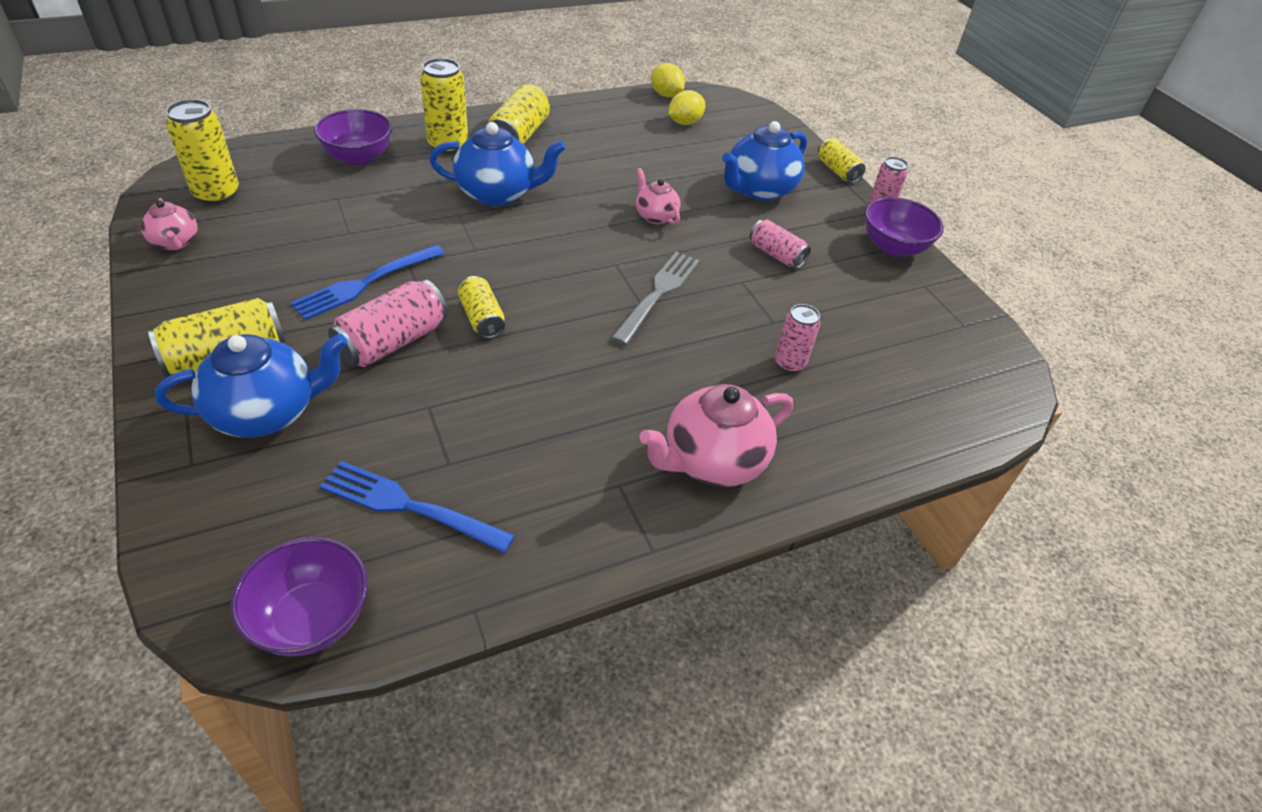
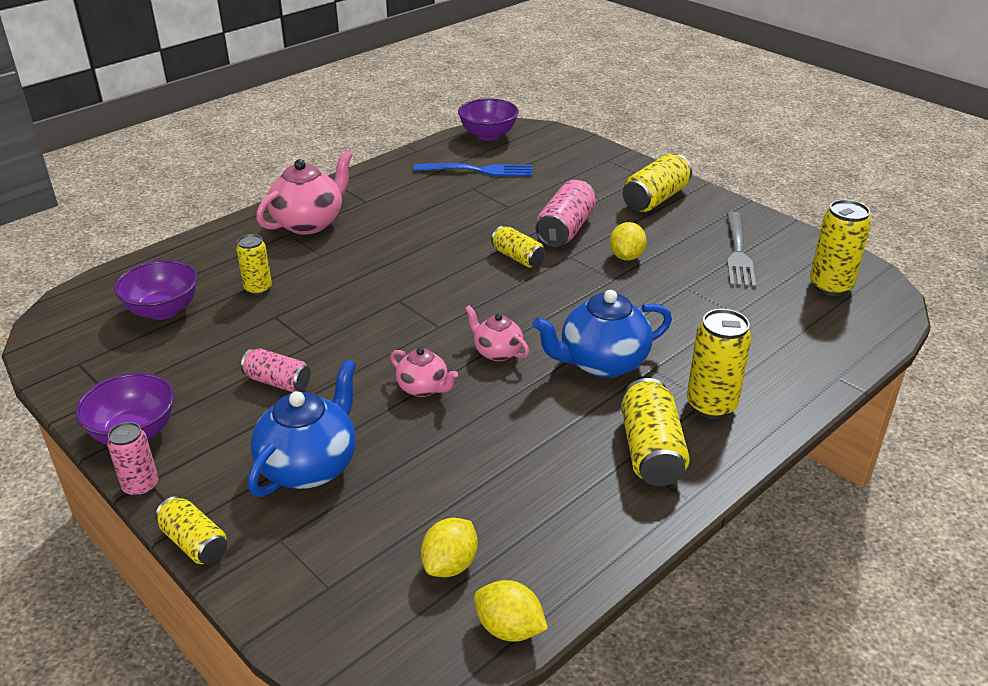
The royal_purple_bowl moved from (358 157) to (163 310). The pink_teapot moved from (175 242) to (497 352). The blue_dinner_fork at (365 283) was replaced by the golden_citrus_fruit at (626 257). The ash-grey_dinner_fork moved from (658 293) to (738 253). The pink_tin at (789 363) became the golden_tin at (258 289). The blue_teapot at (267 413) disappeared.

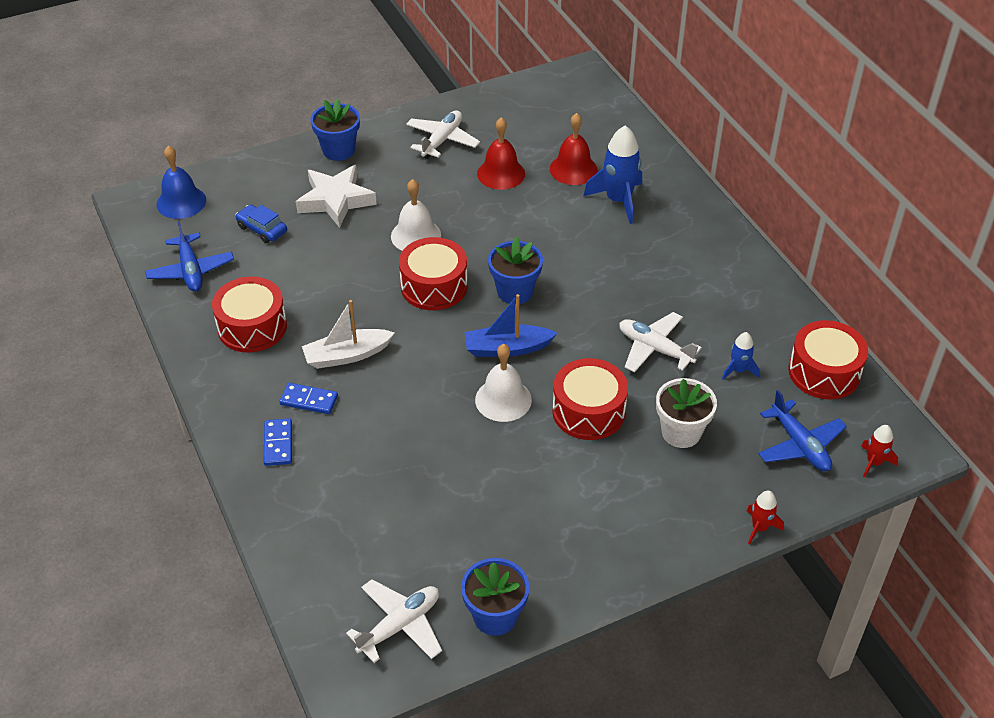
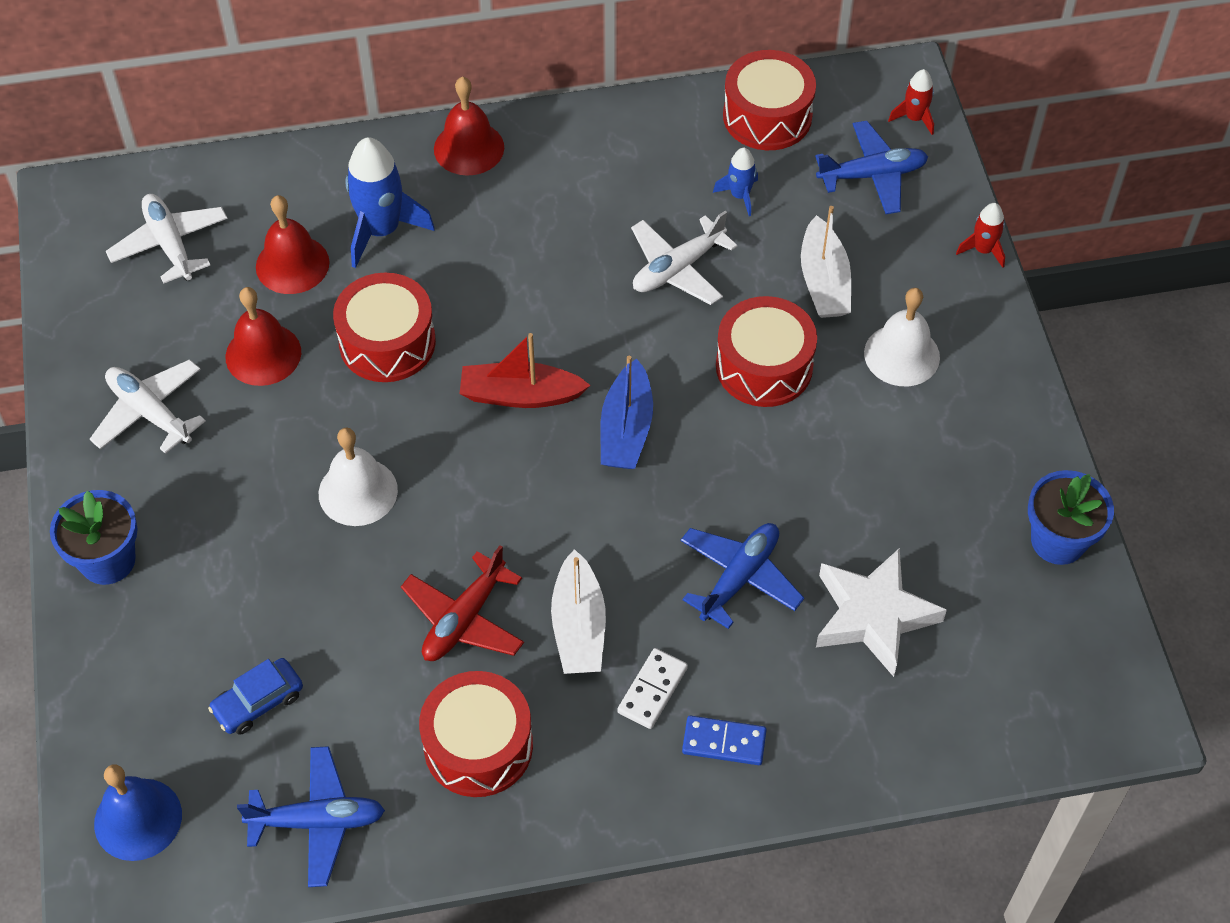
The snow-white_five-pointed_star moved from (336 200) to (873 615). The scarlet_toy_drum moved from (434 286) to (387 342). The blue_potted_plant at (515 291) was replaced by the scarlet_sailboat at (520 395). The snow-white_school_bell moved from (503 399) to (901 355). The snow-white_potted_plant at (681 432) was replaced by the snow-white_sailboat at (824 281). The blue_domino at (309 400) became the snow-white_domino at (652 690). The snow-white_aeroplane moved from (400 625) to (170 244). The scarlet_school_bell at (469 148) appeared. The blue_aeroplane at (739 578) appeared. The scarlet_aeroplane at (464 619) appeared.

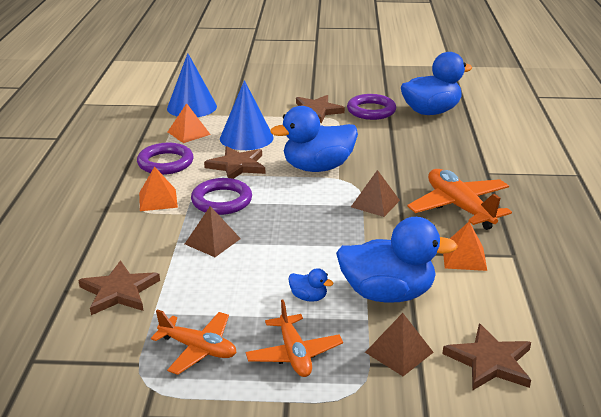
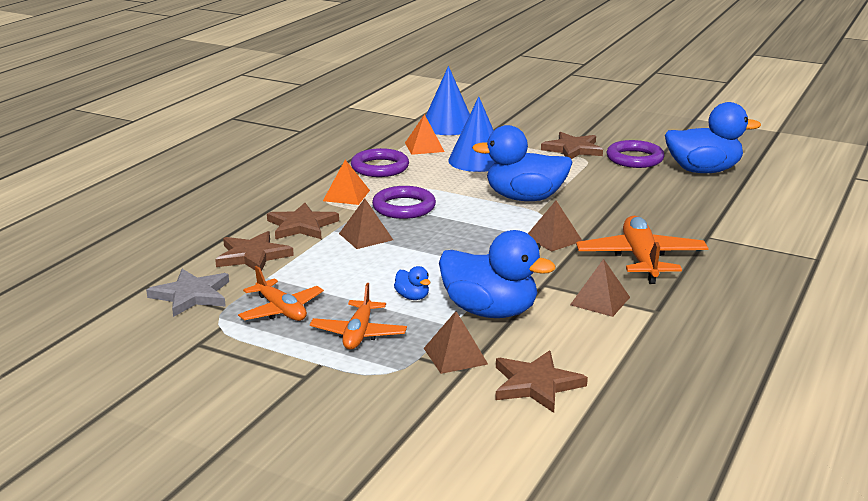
The russet_five-pointed_star moved from (237 166) to (301 226). The orange-coloured_solid_pyramid at (464 257) became the russet_solid_pyramid at (600 301). The ash-grey_five-pointed_star at (191 295) appeared.

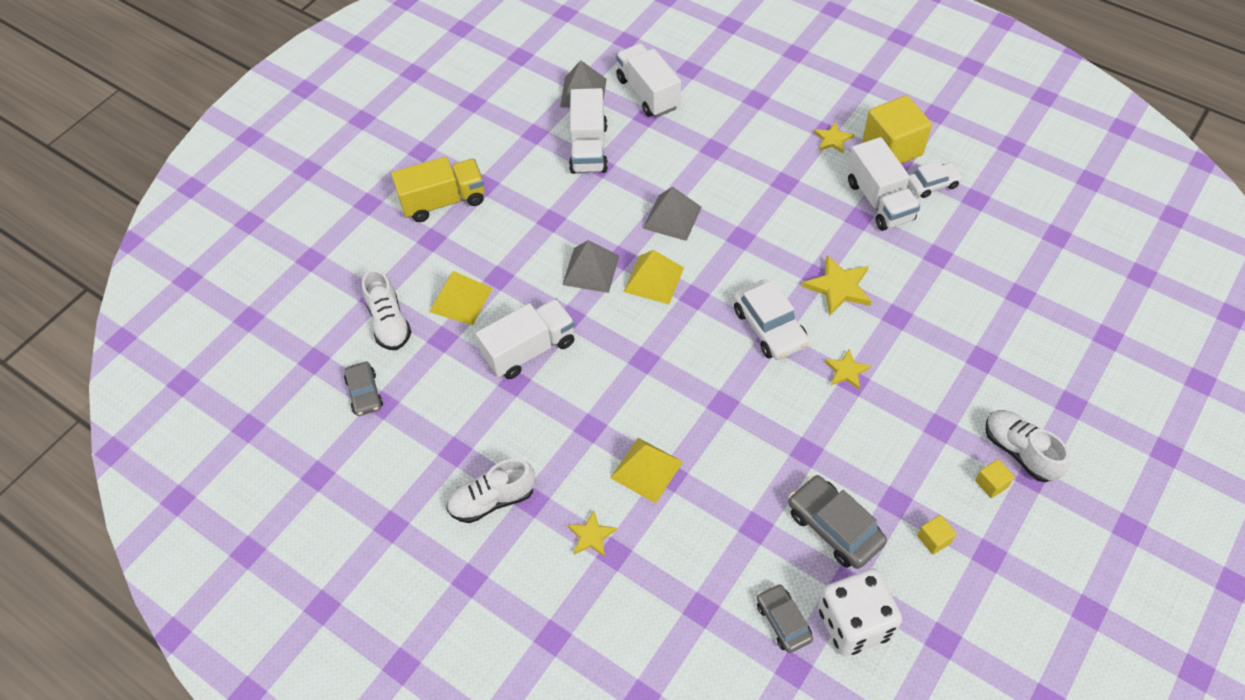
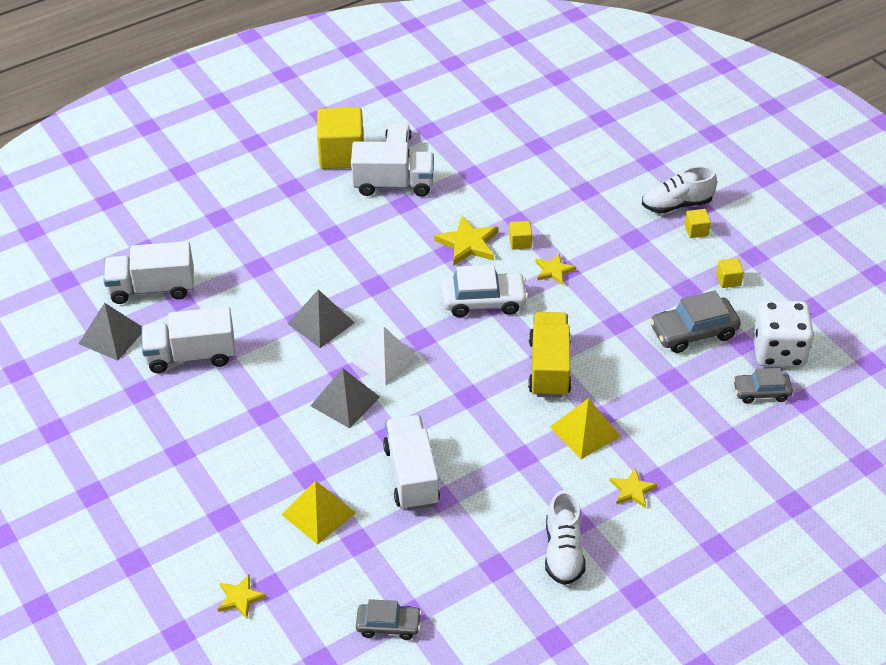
The snow-white_toy_truck at (588 148) turned 150 degrees clockwise. The golden_five-pointed_star moved from (832 139) to (240 598). The golden_toy_truck moved from (443 201) to (549 368). The golden_solid_pyramid at (653 279) became the snow-white_solid_pyramid at (385 360). The snow-white_lace-up_shoe at (389 322) disappeared. The golden_solid_cube at (520 242) appeared.

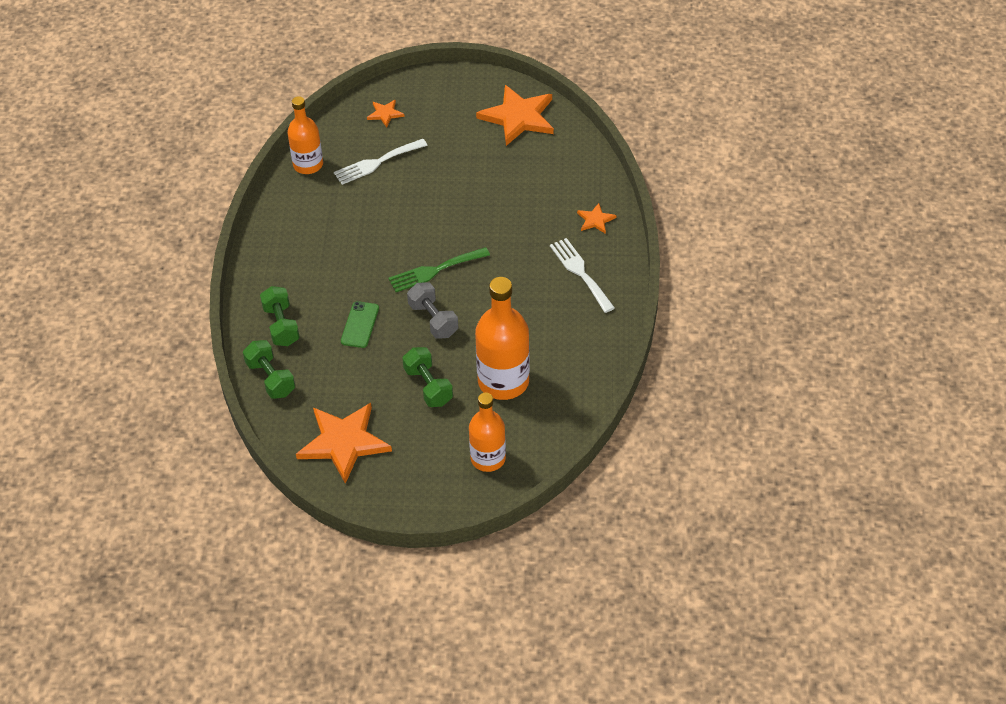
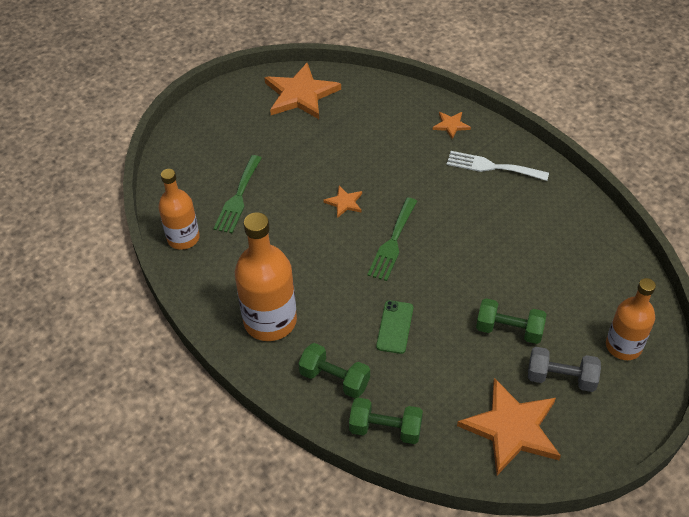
The orange-coloured_five-pointed_star moved from (385 114) to (344 203). The snow-white_dinner_fork at (377 163) became the emerald_dinner_fork at (238 197). The orange-coloured_flask moved from (503 381) to (270 321). The ash-grey_hand_weight moved from (433 320) to (561 378). The emerald_mobile_phone at (360 325) turned 45 degrees clockwise.

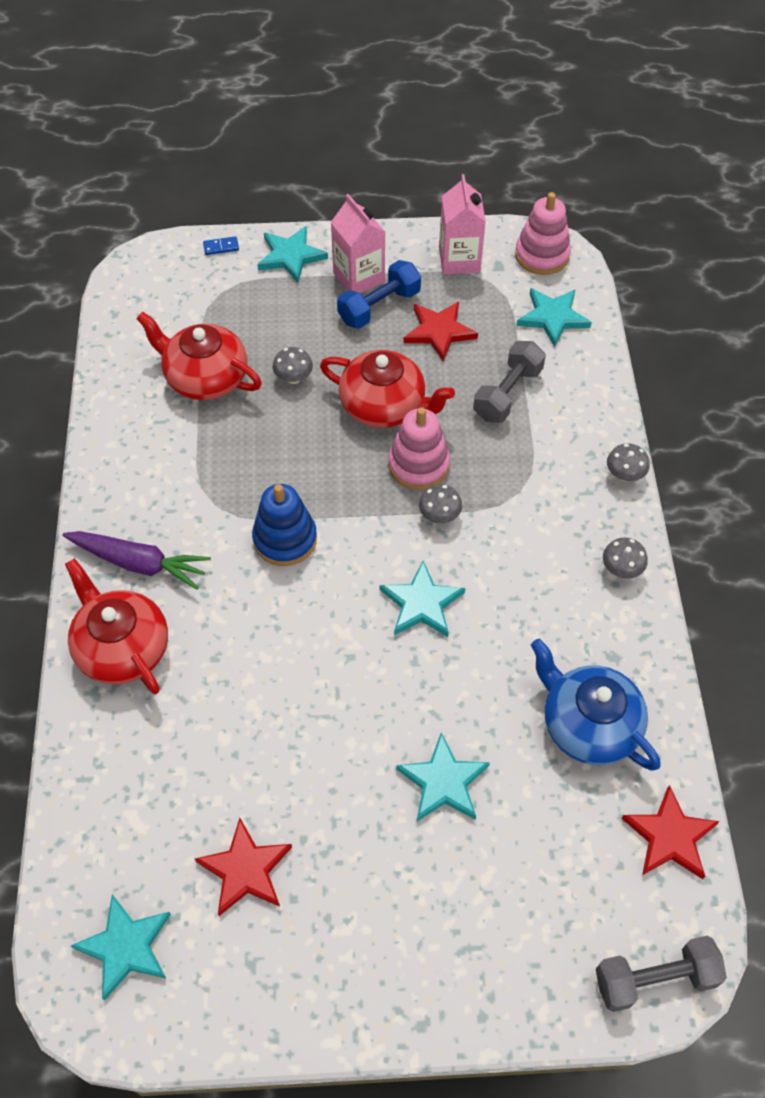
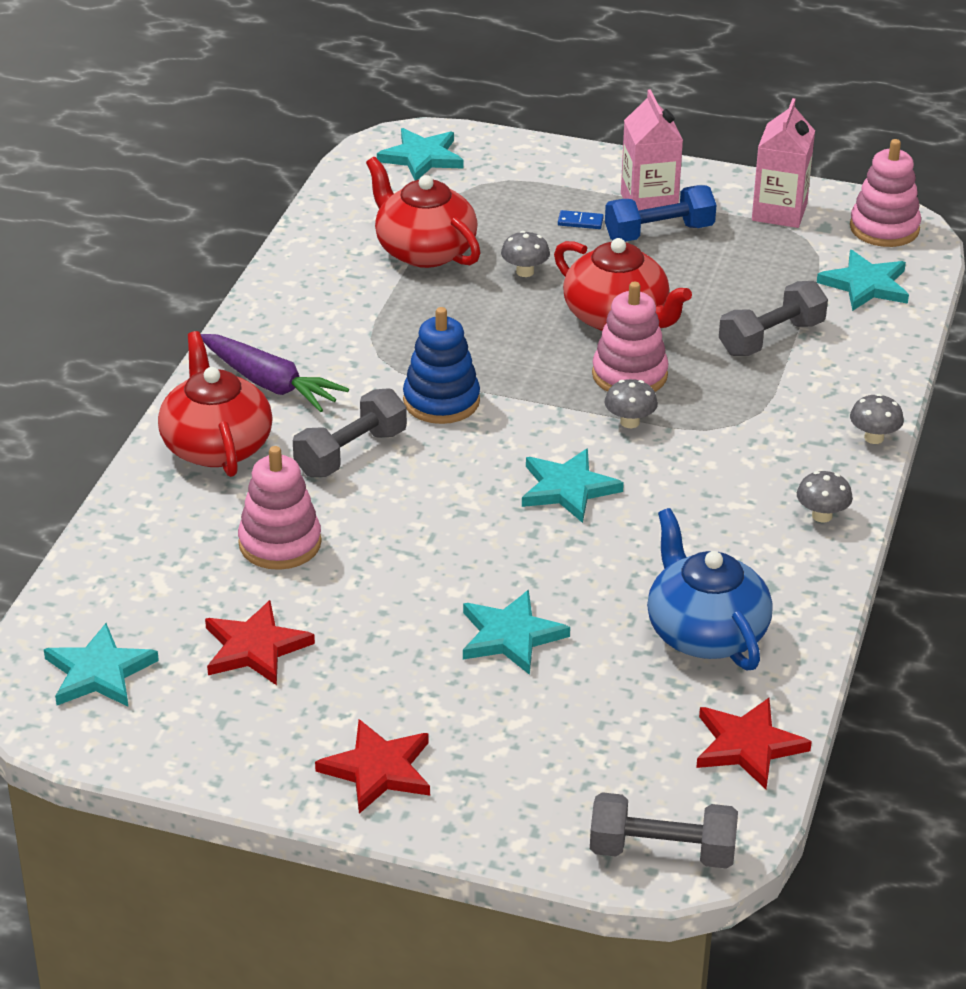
The turquoise_five-pointed_star moved from (291 256) to (422 157). The blue_domino moved from (221 247) to (580 222). The scarlet_five-pointed_star moved from (439 332) to (378 770). The ash-grey_hand_weight at (350 453) appeared. The pink_stacking_rings at (280 543) appeared.

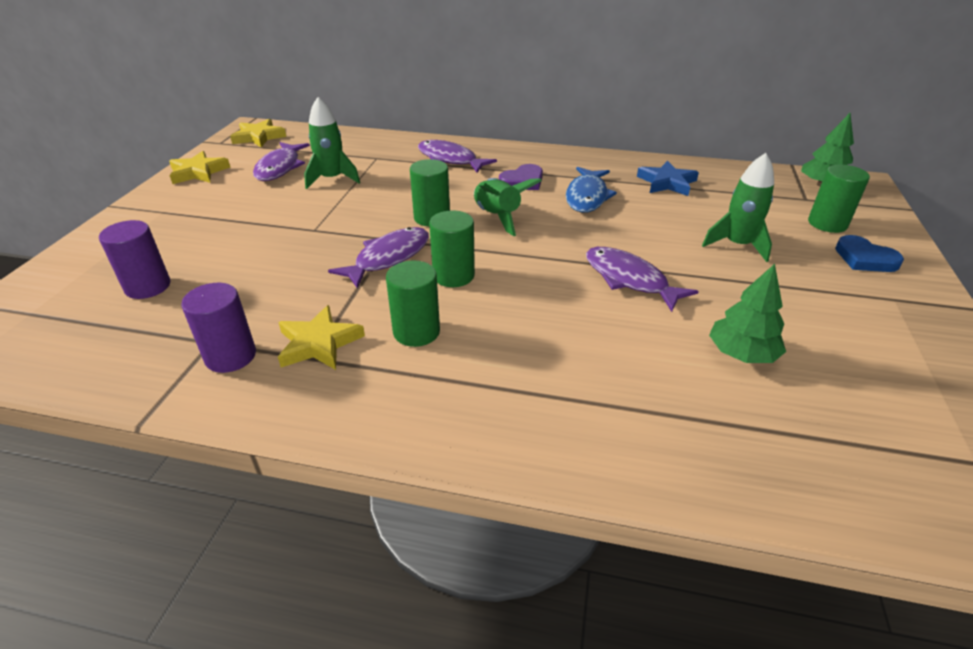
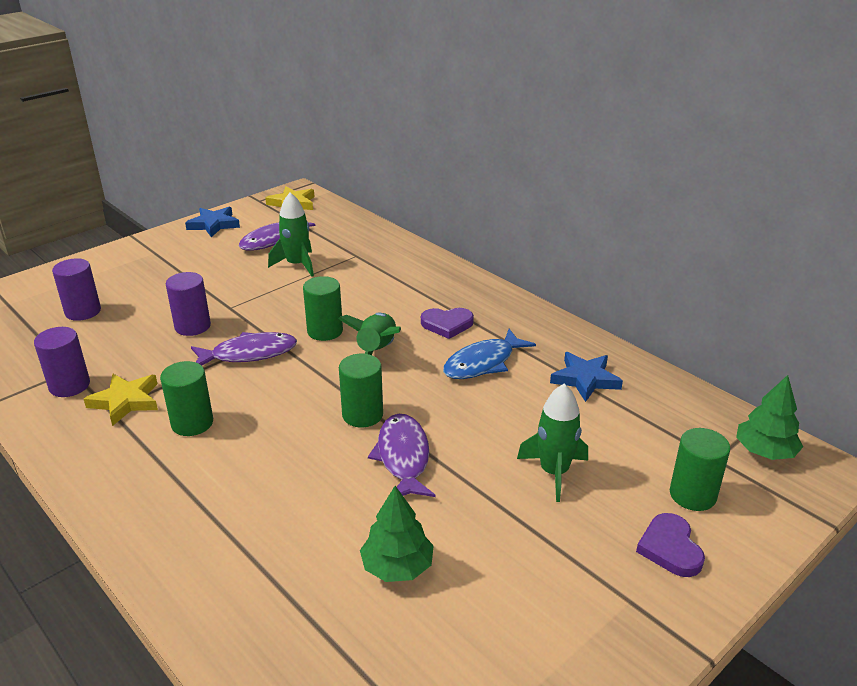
The royal_purple_toy_fish at (450 159) disappeared. The golden_five-pointed_star at (198 172) became the blue_five-pointed_star at (214 225). The emerald_solid_cylinder moved from (453 276) to (362 415). The blue_heart at (864 258) became the royal_purple_heart at (670 548). The royal_purple_solid_cylinder at (192 326) appeared.

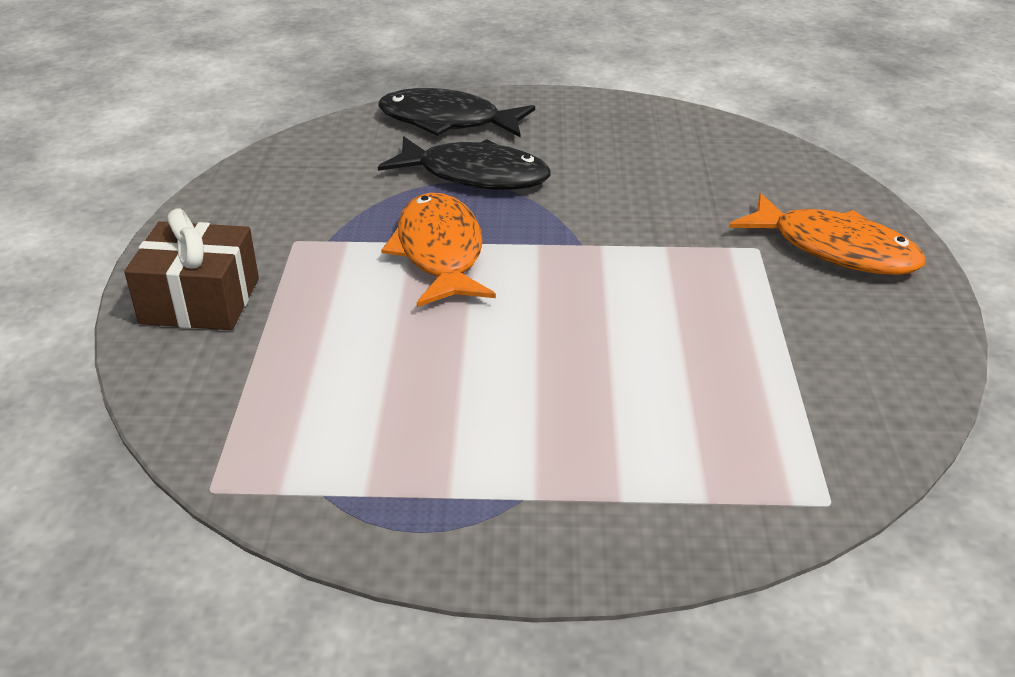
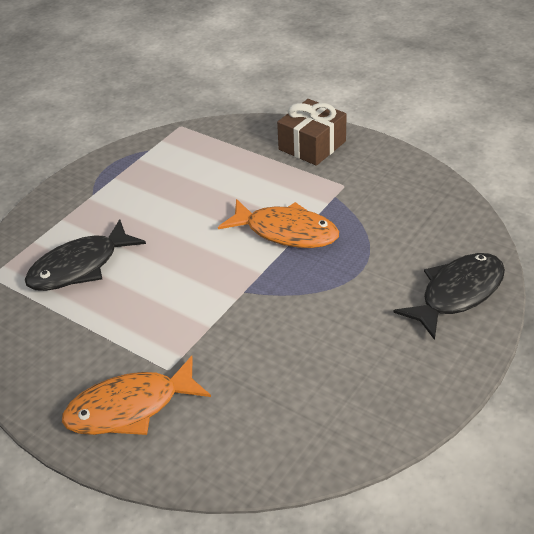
The black_toy_fish moved from (475 175) to (80 267).

